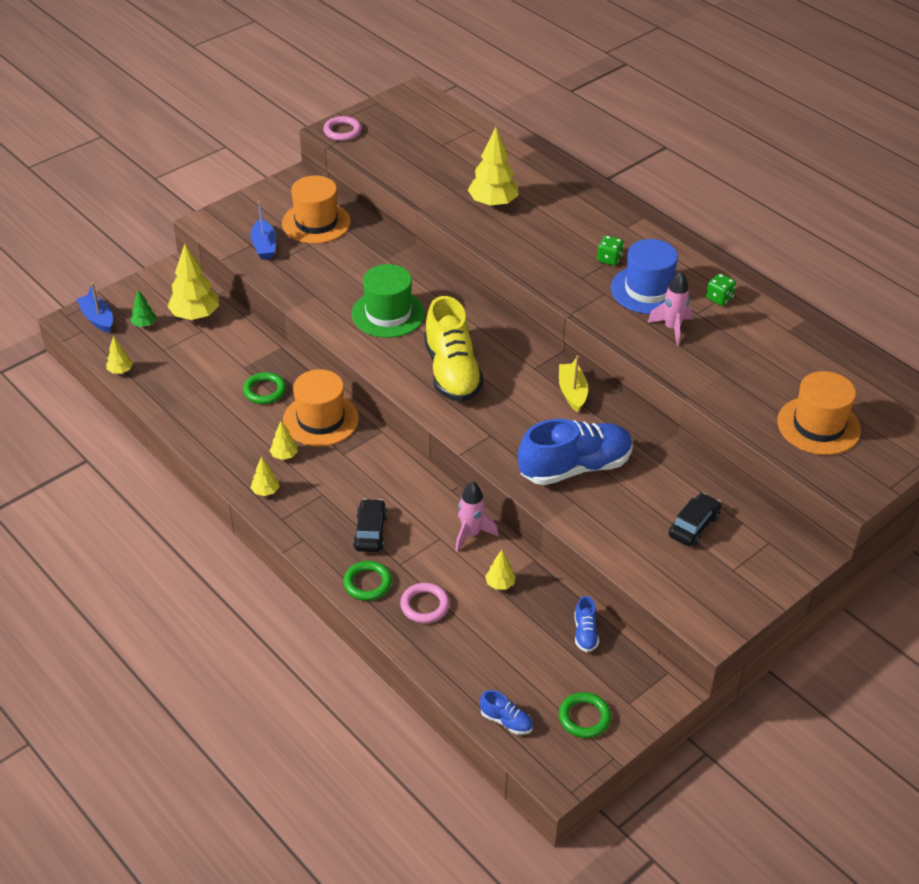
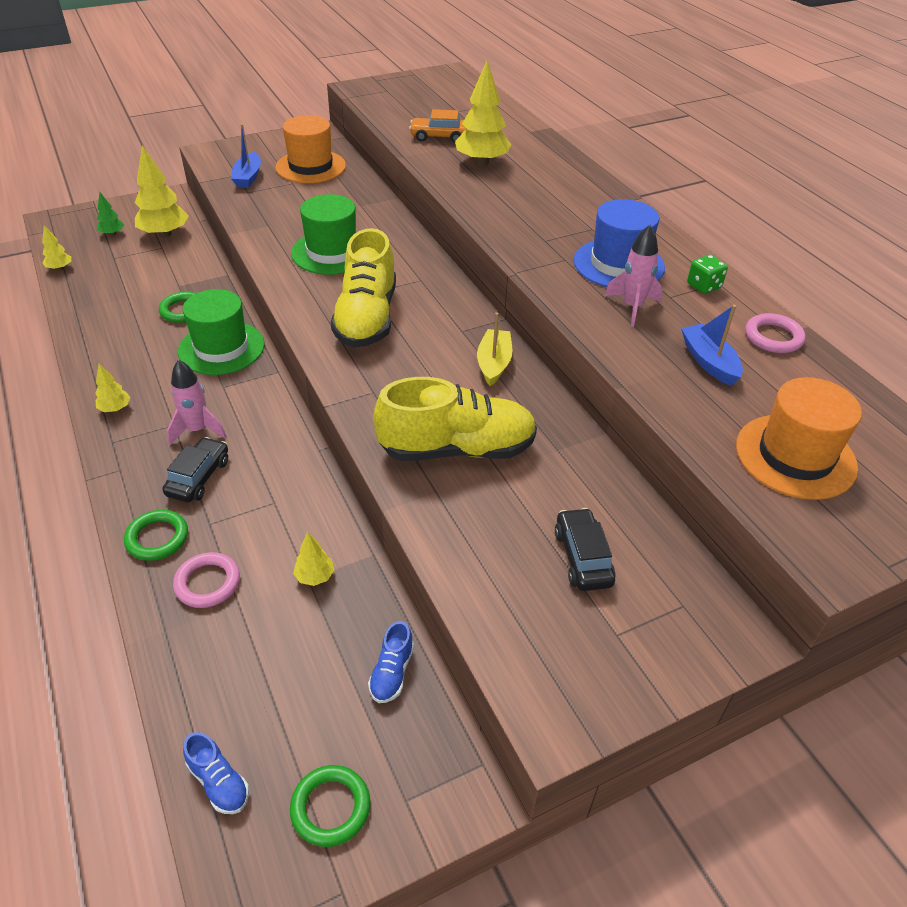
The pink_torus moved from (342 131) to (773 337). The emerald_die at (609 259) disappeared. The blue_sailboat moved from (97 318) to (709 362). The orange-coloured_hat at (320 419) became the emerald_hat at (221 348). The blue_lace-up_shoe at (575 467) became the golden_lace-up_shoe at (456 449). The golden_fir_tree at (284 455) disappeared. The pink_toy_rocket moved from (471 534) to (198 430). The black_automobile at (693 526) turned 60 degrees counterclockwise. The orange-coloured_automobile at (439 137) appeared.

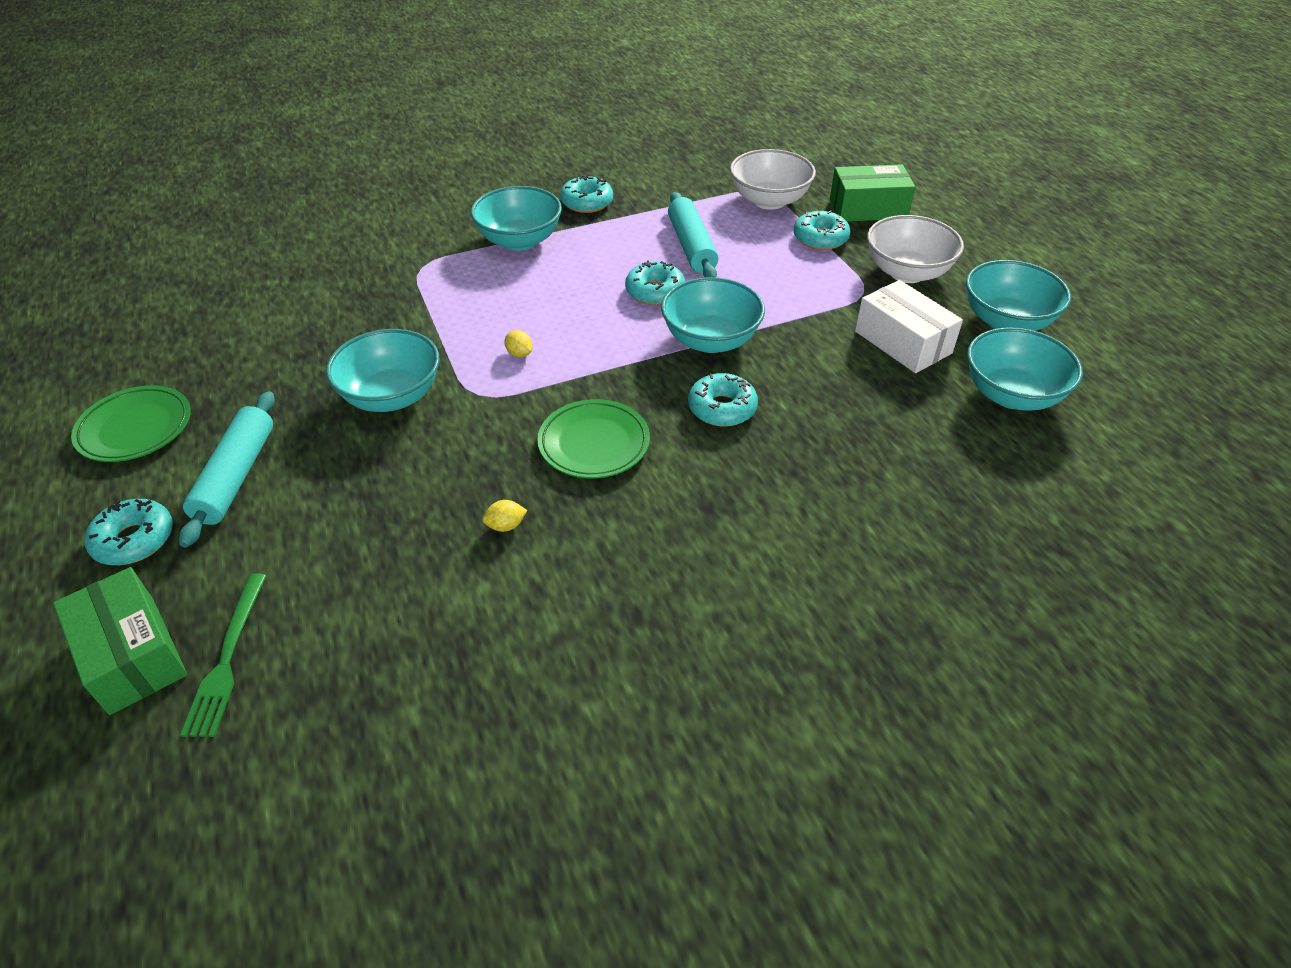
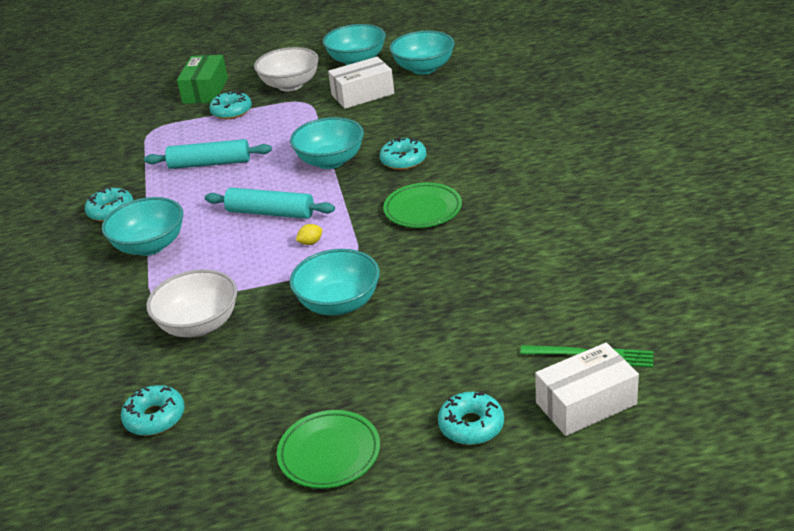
The snow-white_bowl moved from (769 201) to (199 325). The turquoise_glazed_donut moved from (655 291) to (155 417). The turquoise_rolling_pin moved from (236 476) to (270 213). The golden_citrus_fruit at (506 526) disappeared. The emerald_box at (132 655) became the snow-white_box at (586 403).

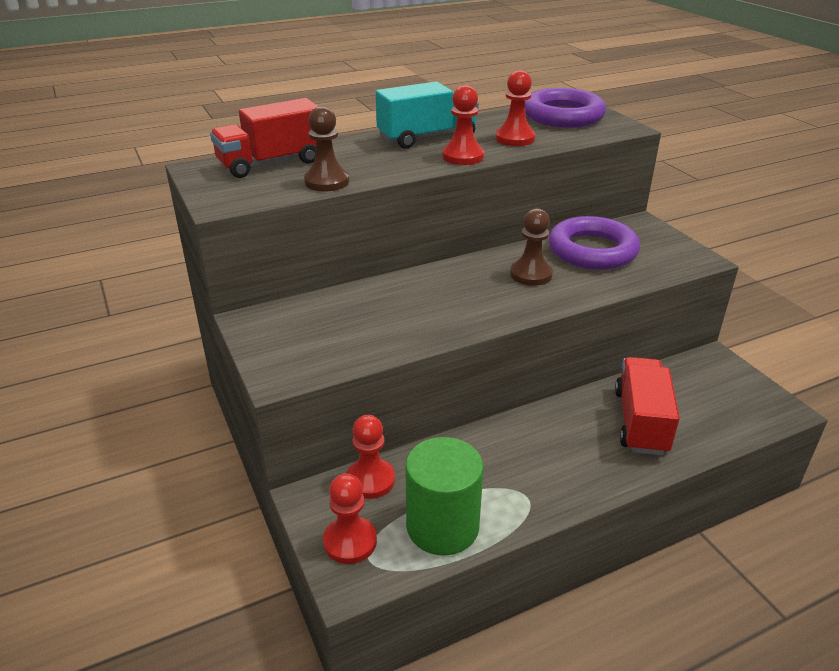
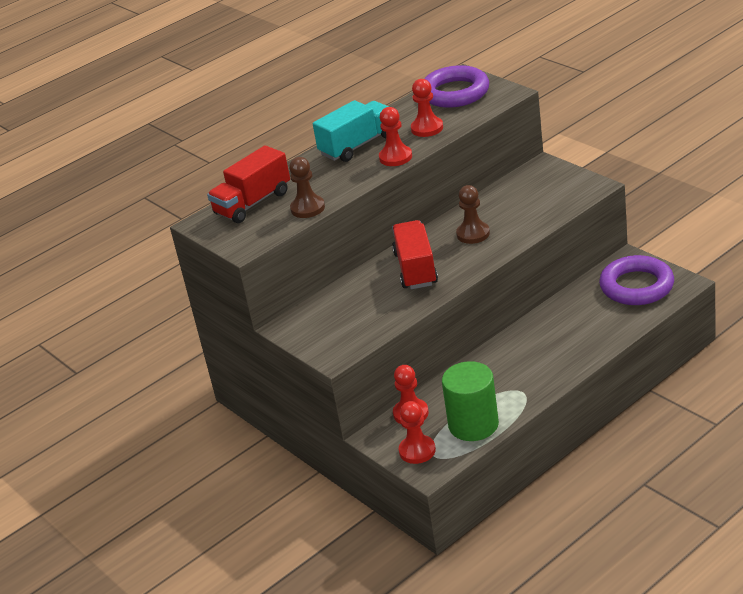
The royal_purple_torus moved from (592 250) to (636 286). The scarlet_toy_truck moved from (640 422) to (415 269).

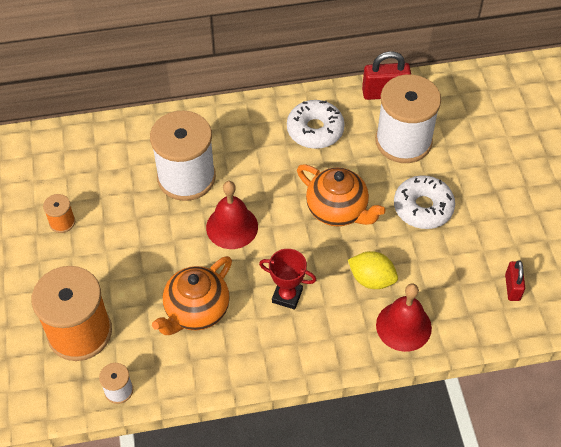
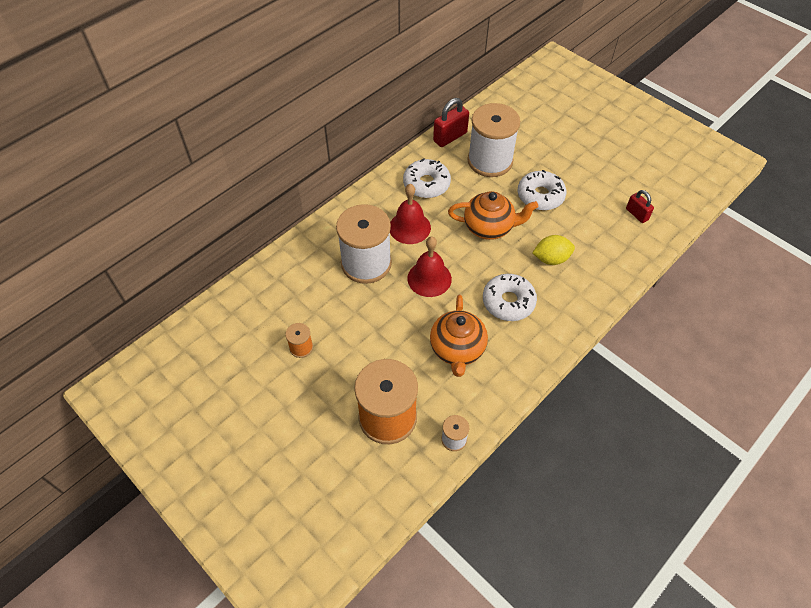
The scarlet_award_cup at (287 296) was replaced by the snow-white_glazed_donut at (508 302). The scarlet_school_bell moved from (403 326) to (409 227).

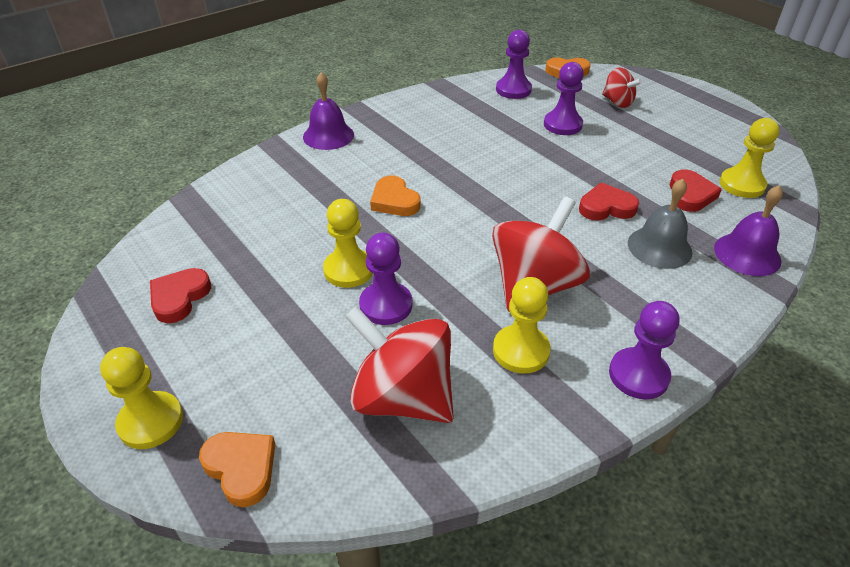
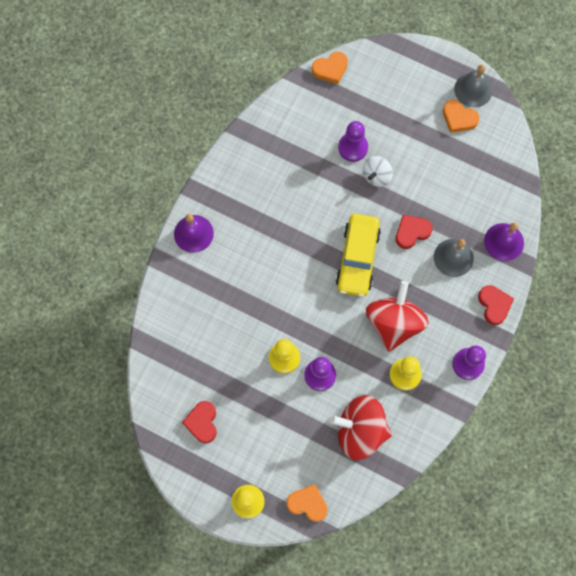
The royal_purple_pawn at (513 90) disappeared. The scarlet_spinning_top at (617 102) disappeared. The golden_pawn at (742 185) disappeared. The scarlet_heart moved from (690 195) to (494 305). The orange-coloured_heart moved from (394 201) to (459 118). The ash-grey_school_bell at (473 90) appeared. The snow-white_spinning_top at (376 176) appeared. The golden_automobile at (357 258) appeared.

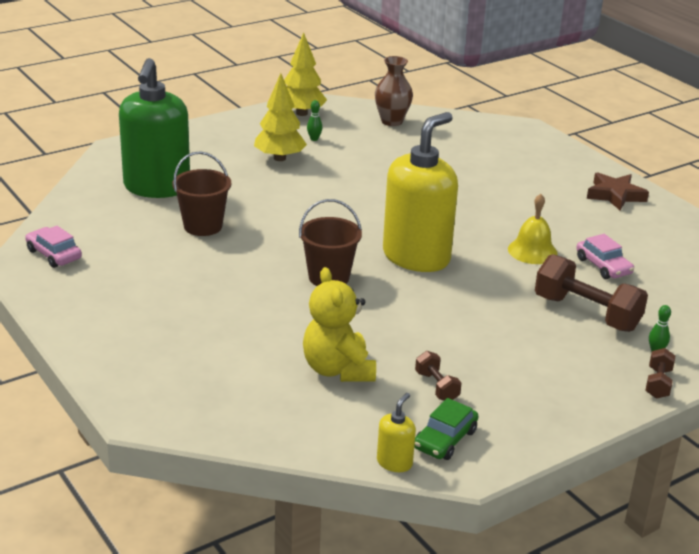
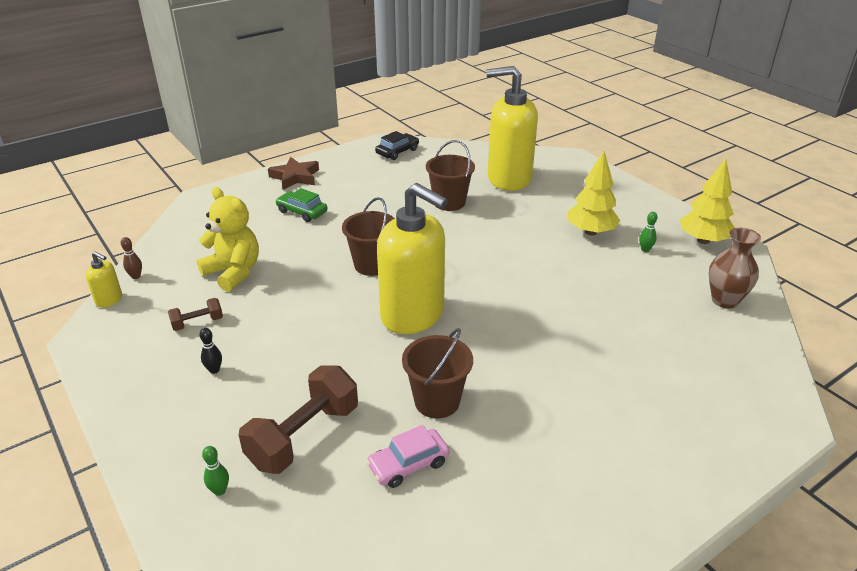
The emerald_soap_dispenser at (157 187) became the golden_soap_dispenser at (508 179). The russet_five-pointed_star moved from (615 195) to (295 177). The golden_school_bell at (532 251) was replaced by the russet_sand_bucket at (437 401). The pink_automobile at (54 254) became the black_automobile at (397 152). The golden_stuffed_bear at (338 370) turned 60 degrees clockwise. The russet_hand_weight at (658 383) disappeared. The emerald_automobile moved from (445 439) to (302 212). The russet_skittle at (136 276) appeared. The black_skittle at (214 370) appeared.

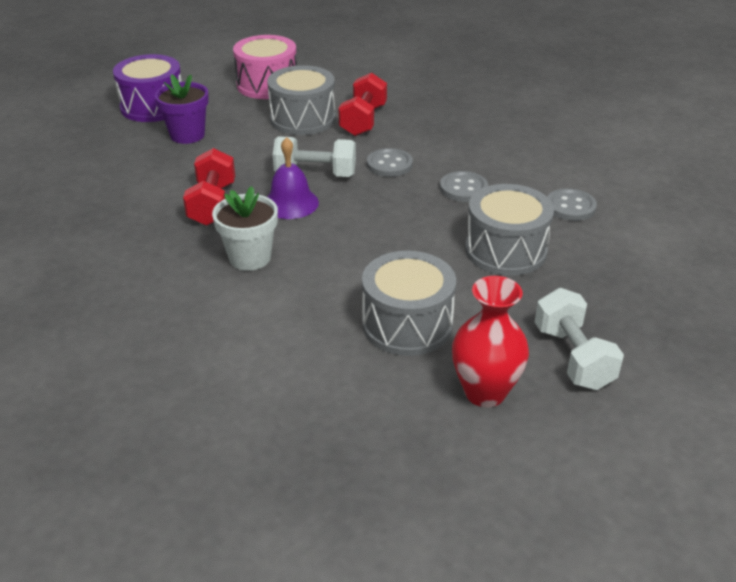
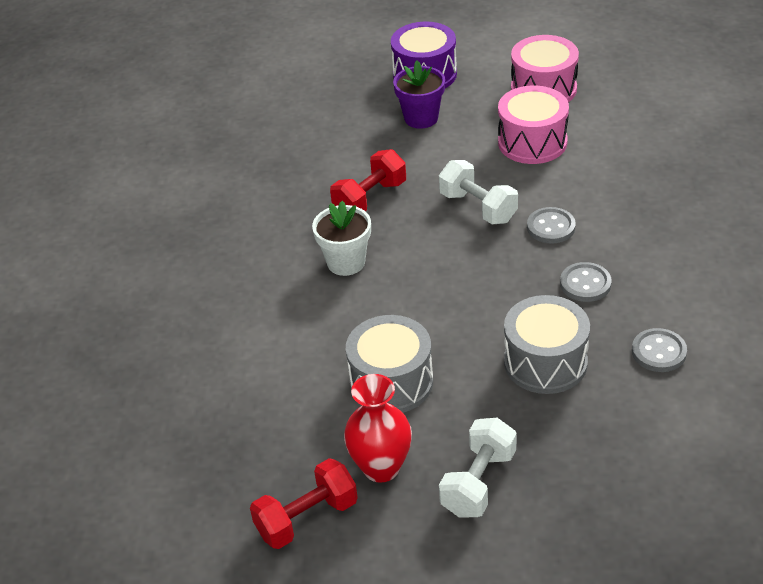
The ash-grey_toy_drum at (303 119) became the pink_toy_drum at (532 142). The scarlet_hand_weight moved from (363 120) to (307 518). The royal_purple_school_bell at (290 203) disappeared.

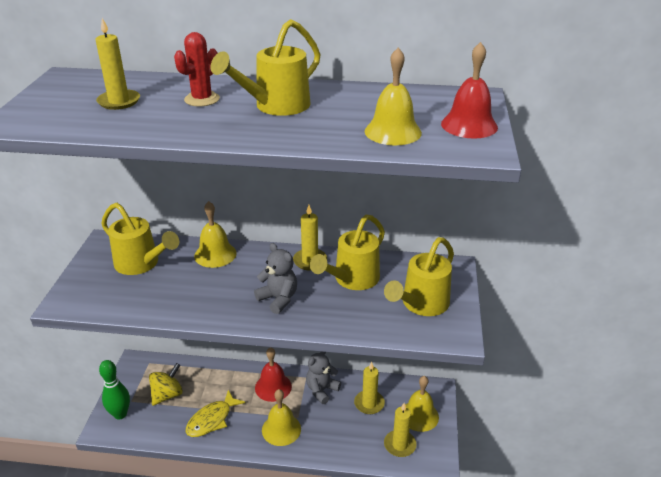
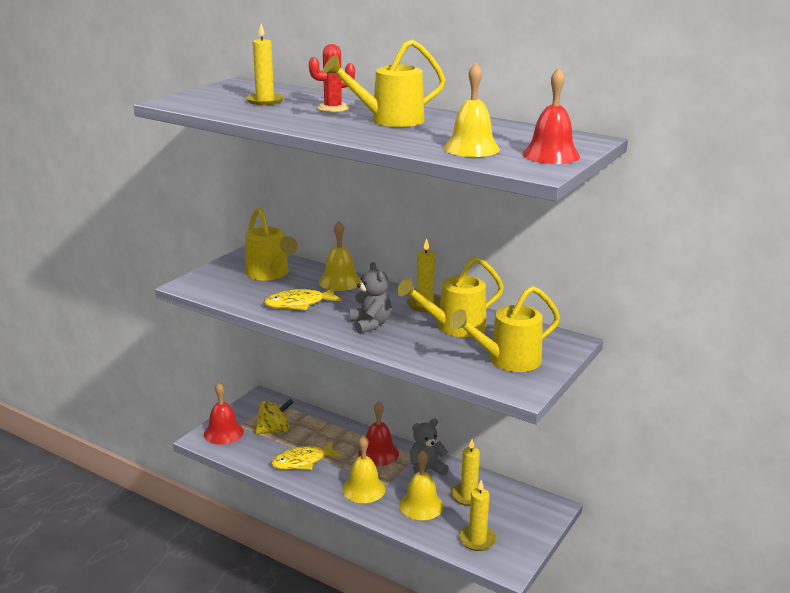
The emerald_skittle at (120 414) was replaced by the scarlet_school_bell at (223 433). The golden_school_bell moved from (419 415) to (421 505). The golden_toy_fish at (299 304) appeared.

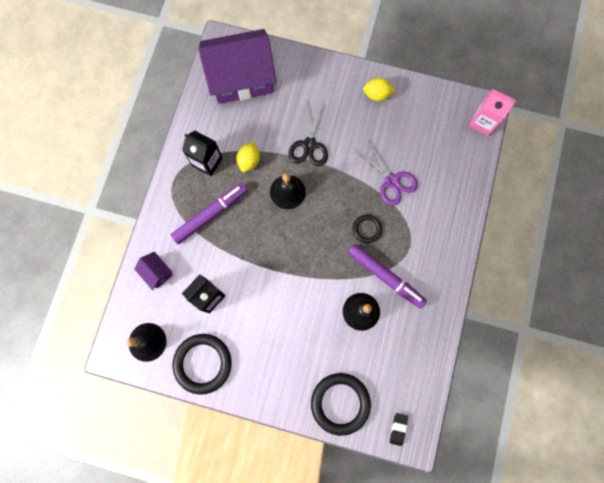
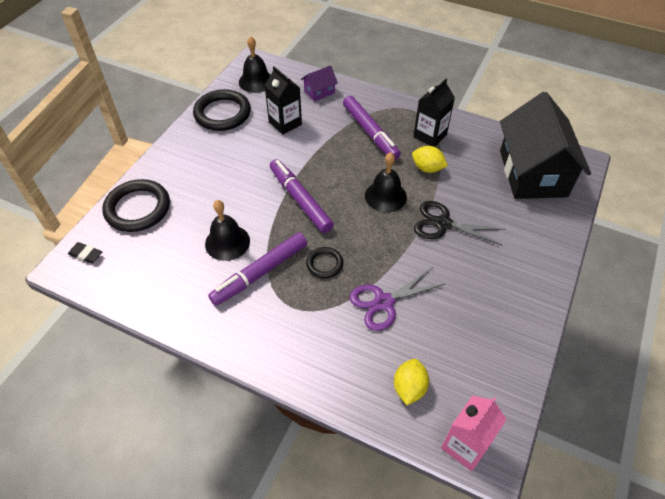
The royal_purple_toy_house at (241 78) became the black_toy_house at (533 173). The golden_citrus_fruit moved from (377 95) to (409 388). The royal_purple_marker at (300 200) appeared.

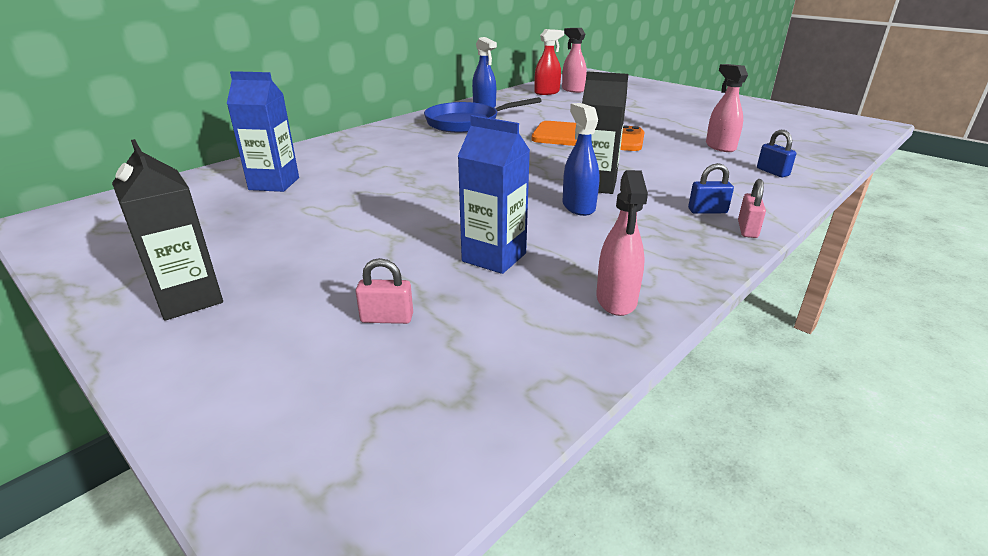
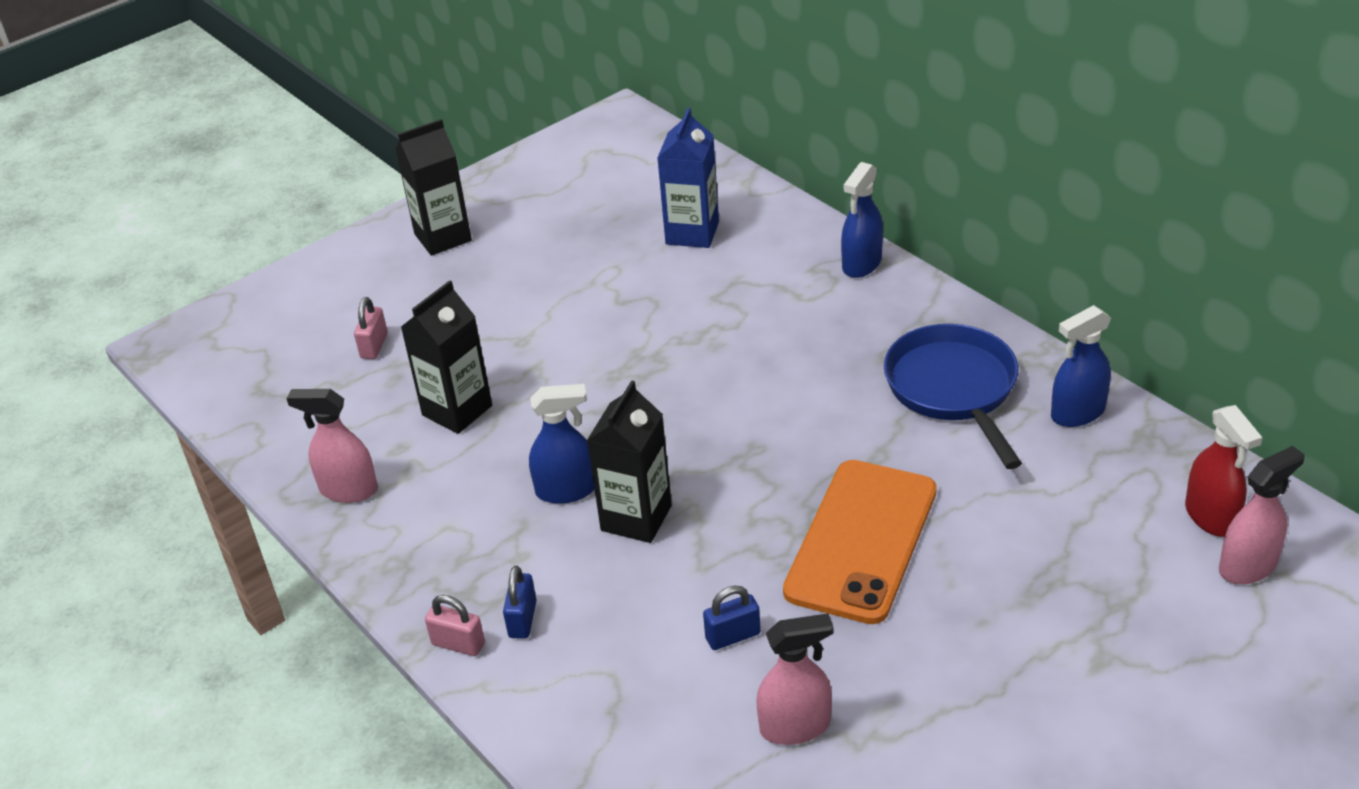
The blue_milk_carton at (494 257) became the black_milk_carton at (457 410). The blue_lock moved from (772 172) to (733 636). The blue_sprayer at (861 264) appeared.

